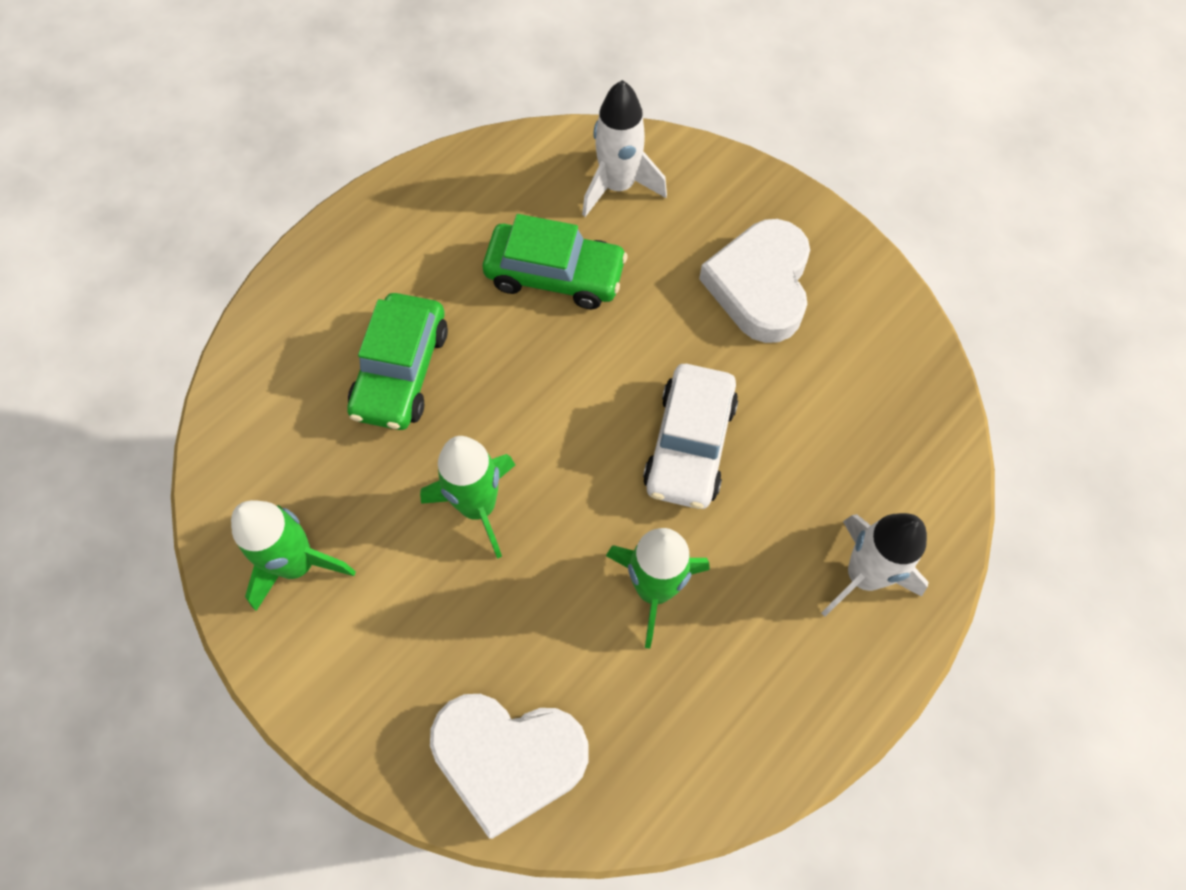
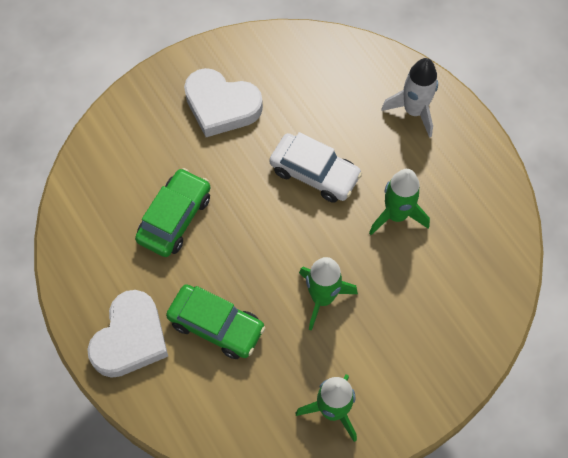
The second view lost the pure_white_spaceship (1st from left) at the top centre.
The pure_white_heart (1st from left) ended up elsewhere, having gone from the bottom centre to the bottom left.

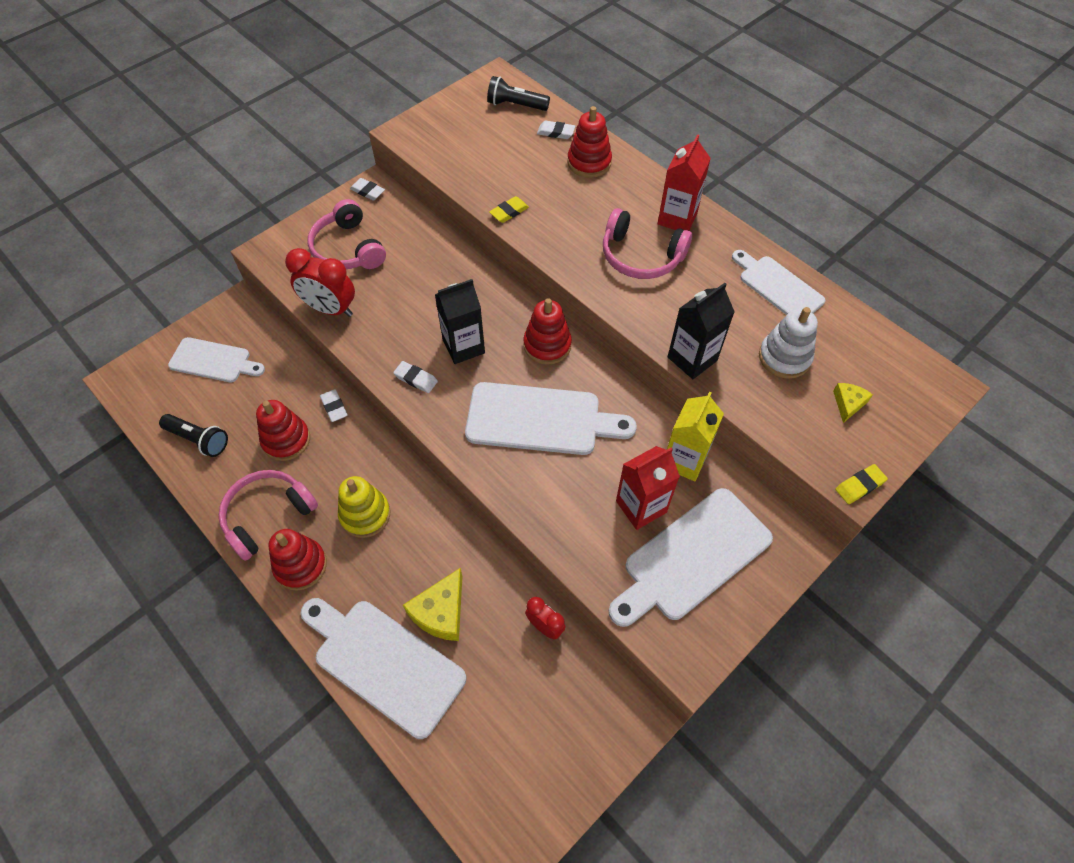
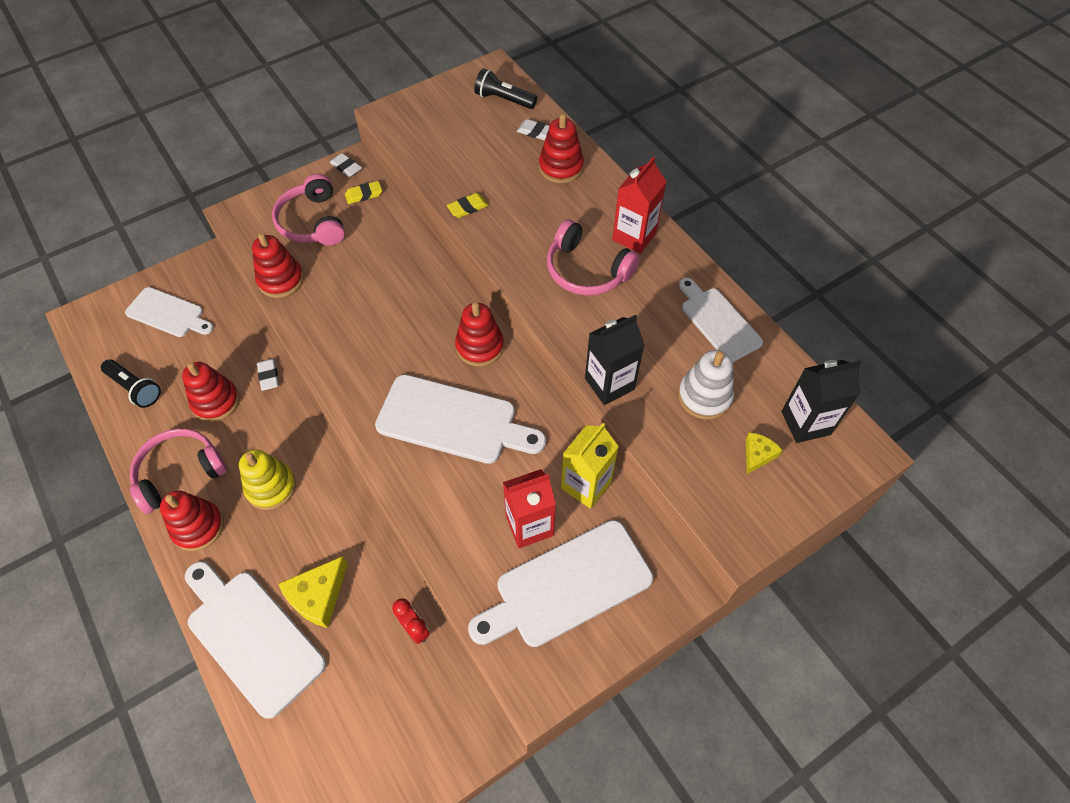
Where the scarlet_clock (1st from left) stood at the top left, the scarlet_stacking_rings (3rd from left) came to stand at the top left.
The ebony_carton (1st from left in the first image) ended up elsewhere, having gone from the centre to the middle right.
The second view lost the pure_white_gum_eraser (3rd from left) at the centre.
The golden_gum_eraser (2nd from left in the first image) ended up elsewhere, having gone from the middle right to the top centre.

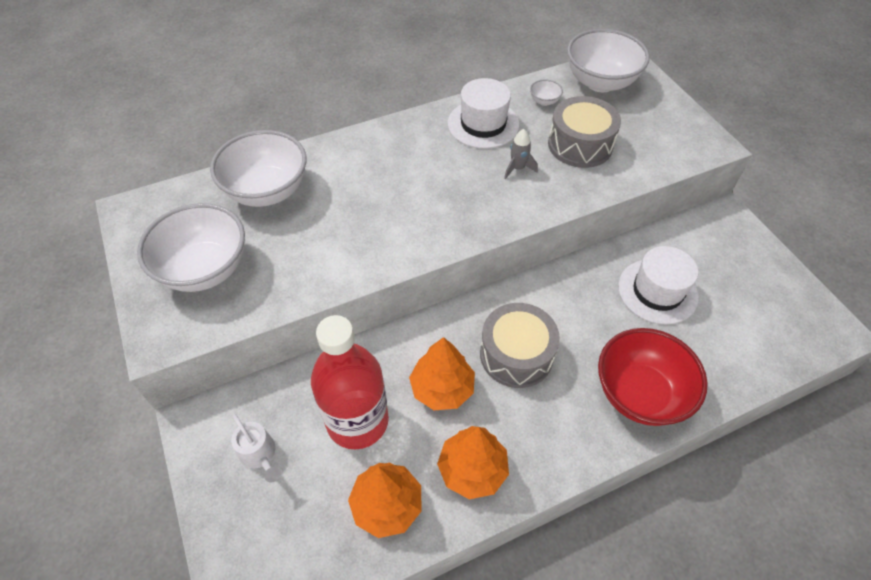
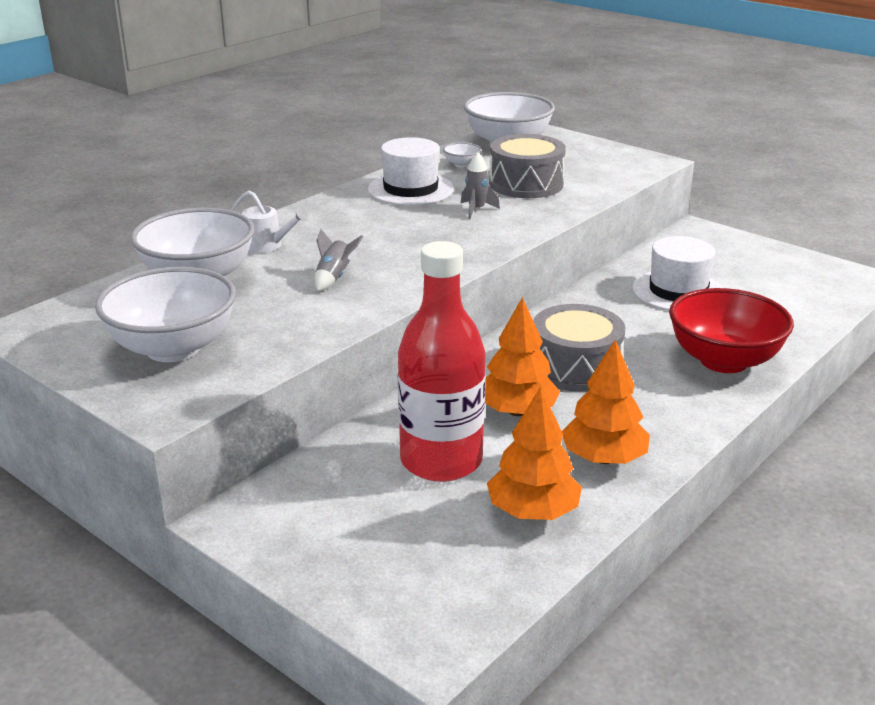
The pure_white_watering_can ended up elsewhere, having gone from the bottom left to the top left.
The second view gained the gray_spaceship (1st from left) at the centre.

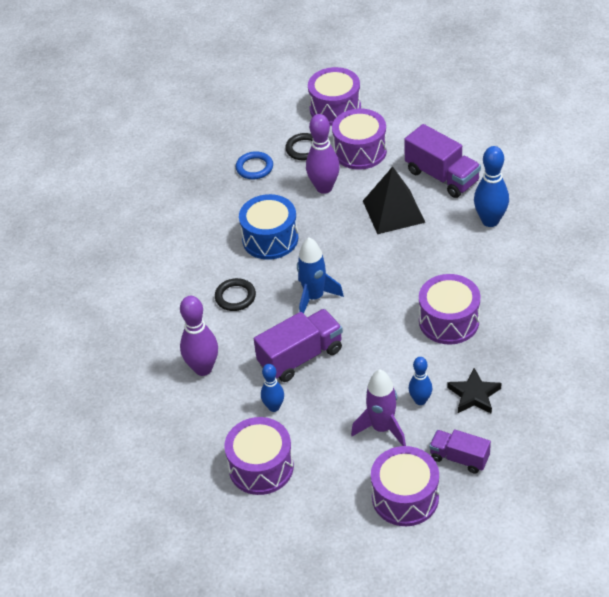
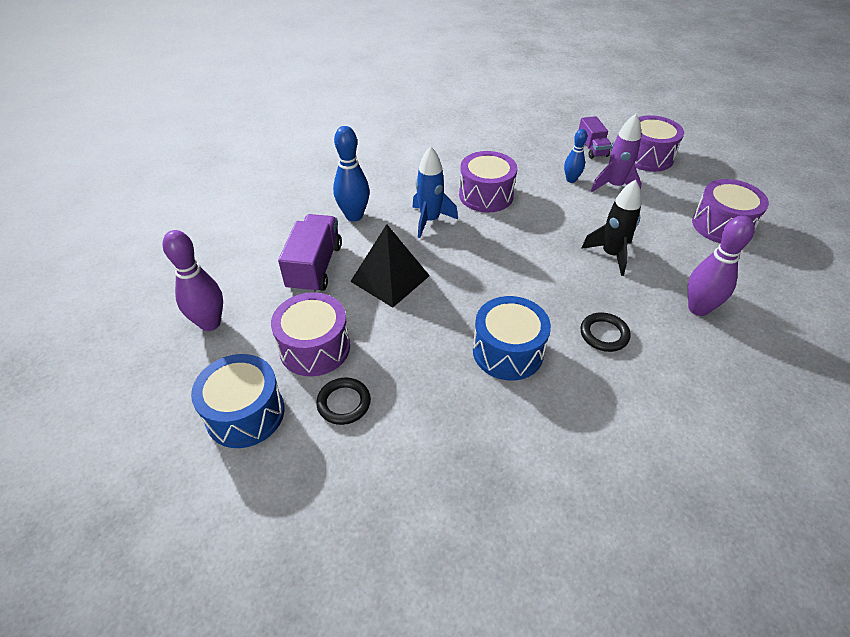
What was the purple_snare_drum (2nd from left) at the top centre turned into the cobalt_snare_drum (1st from left) at the middle left.
The purple_bowling_pin (2nd from left in the first image) ended up elsewhere, having gone from the top centre to the middle left.
The second view lost the cobalt_torus at the top centre.
The cobalt_spaceship ended up elsewhere, having gone from the centre to the top centre.
Where the purple_toy_truck (1st from left) stood at the centre, the ebony_spaceship came to stand at the middle right.
The second view lost the cobalt_bowling_pin (1st from left) at the centre.
The second view lost the ebony_five-pointed_star at the middle right.

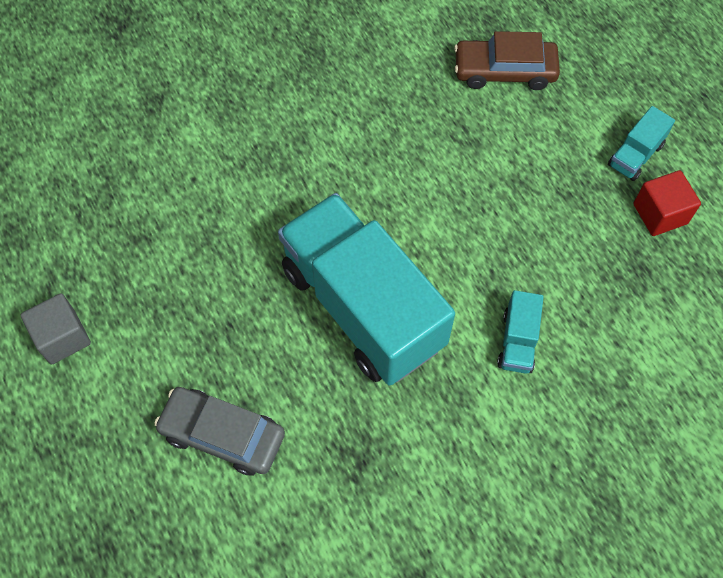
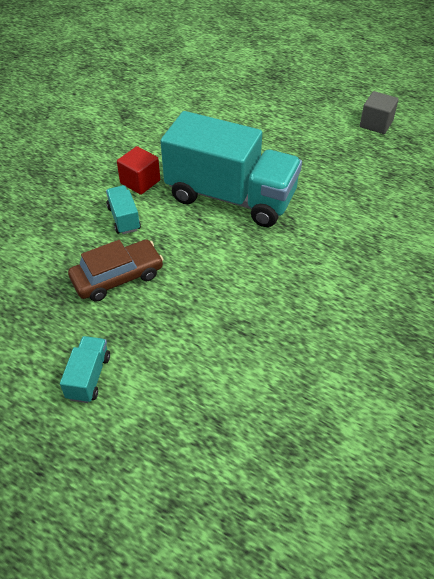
The russet_automobile ended up elsewhere, having gone from the top right to the middle left.
The scarlet_cube ended up elsewhere, having gone from the middle right to the top left.
The second view lost the gray_automobile at the bottom left.

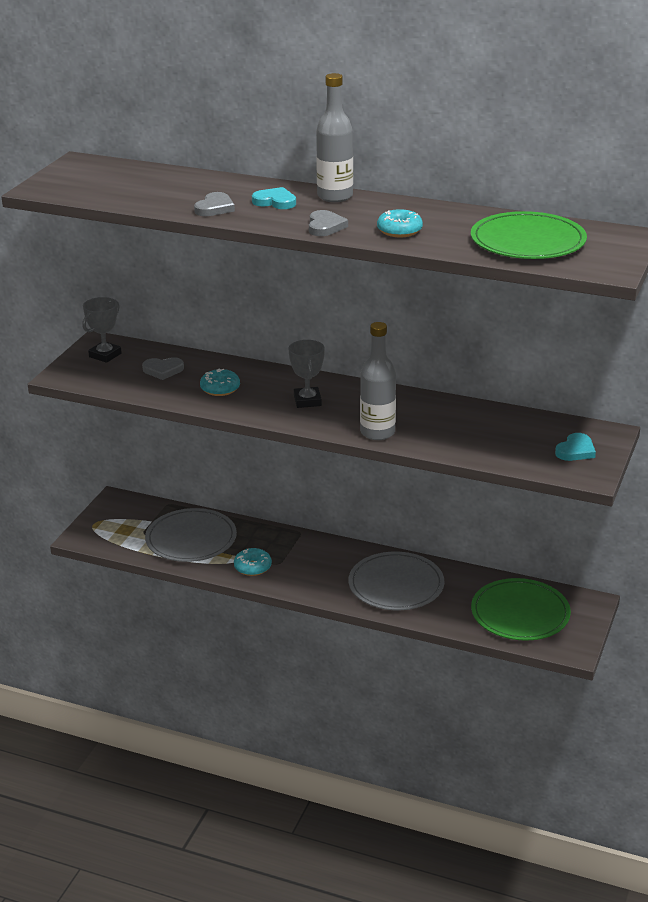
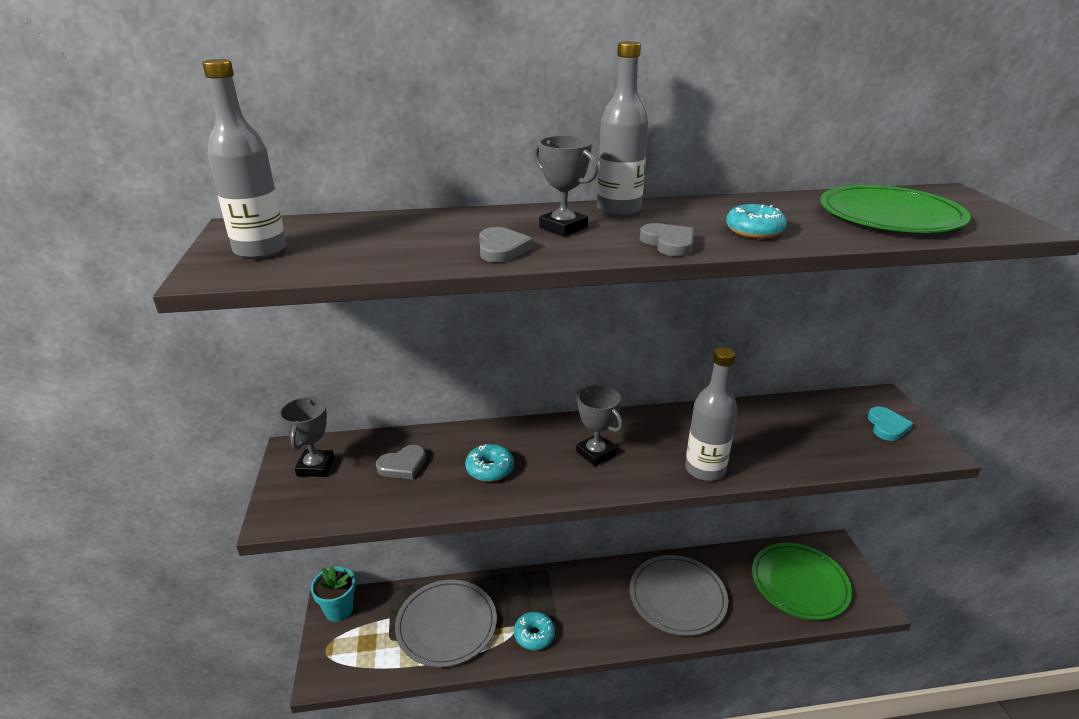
Where the aqua_heart (1st from left) stood at the top centre, the gray_prize_cup (2nd from left) came to stand at the top centre.
The second view gained the gray_flask (1st from left) at the top left.
The second view gained the aqua_plant_pot at the bottom left.

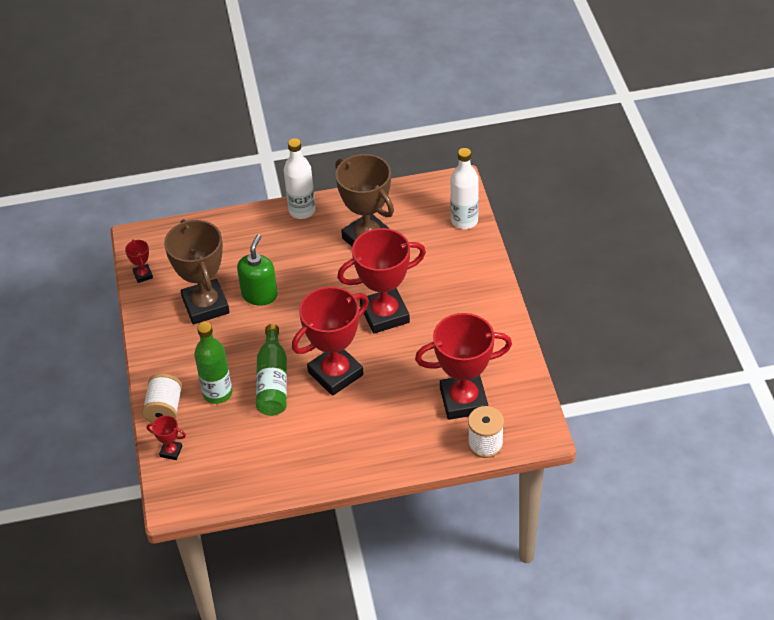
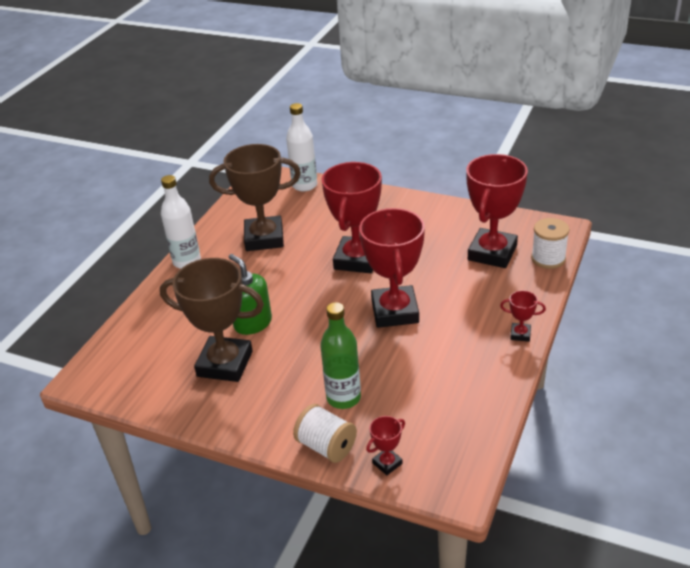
The scarlet_prize_cup (1st from left in the first image) ended up elsewhere, having gone from the middle left to the middle right.
The second view lost the leaf-green_flask (2nd from left) at the centre.

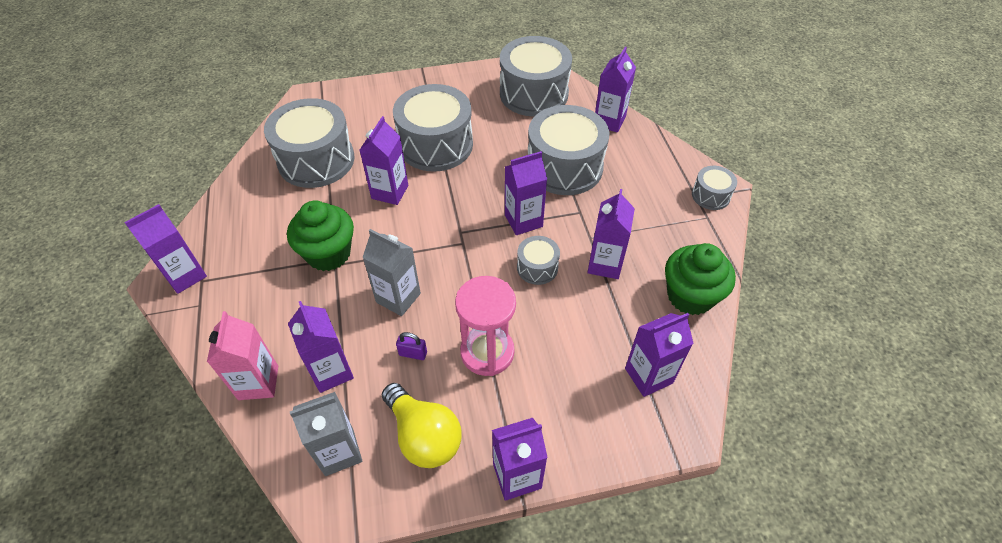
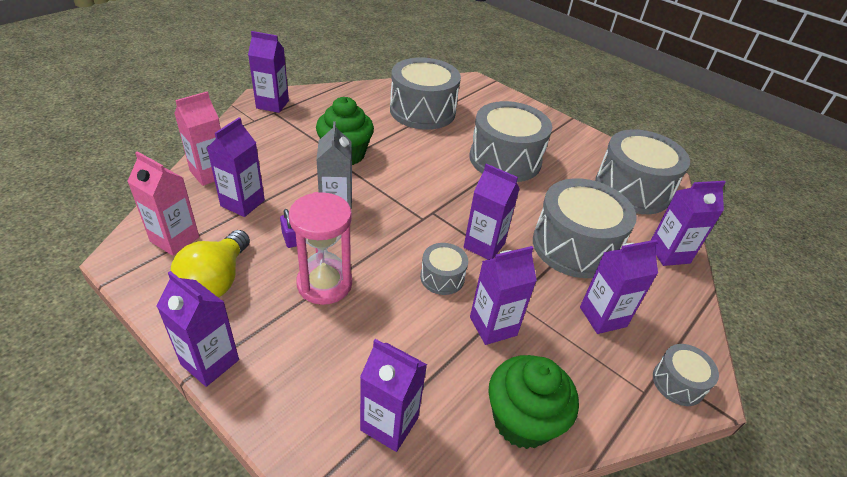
The purple_carton (3rd from left in the first image) ended up elsewhere, having gone from the top centre to the middle right.
What was the gray_carton (1st from left) at the bottom left turned into the rosy_carton (1st from left) at the middle left.

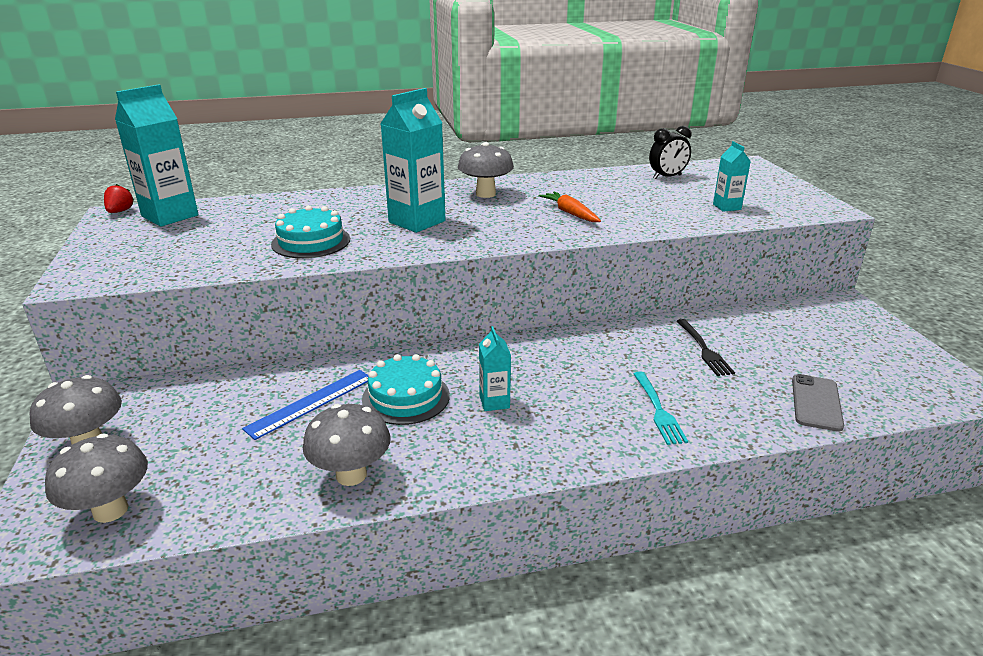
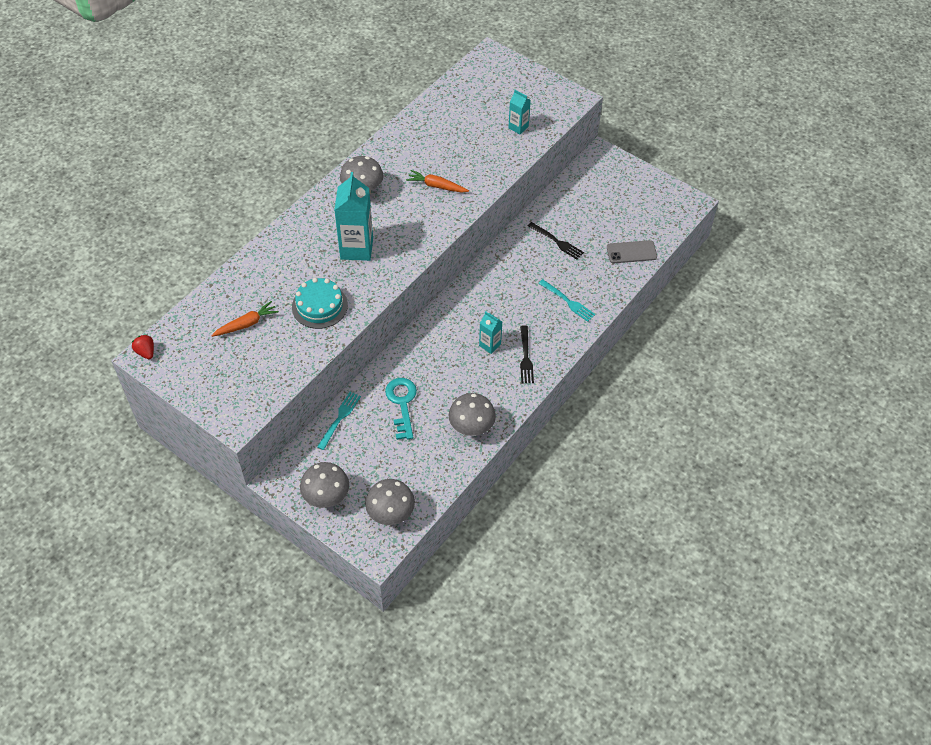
The second view lost the aqua_carton (1st from left) at the top left.
The second view lost the ebony_clock at the top right.
The second view lost the aqua_gateau (2nd from left) at the centre.
Where the cobalt_measuring_stick stood at the middle left, the aqua_door_key came to stand at the centre.
The gray_mobile_phone at the middle right ended up facing another way, 75 degrees counterclockwise from before.
The second view gained the orange-coloured_toy_carrot (1st from left) at the middle left.
The second view gained the ebony_table_fork (1st from left) at the centre.
The second view gained the aqua_table_fork (1st from left) at the centre.

